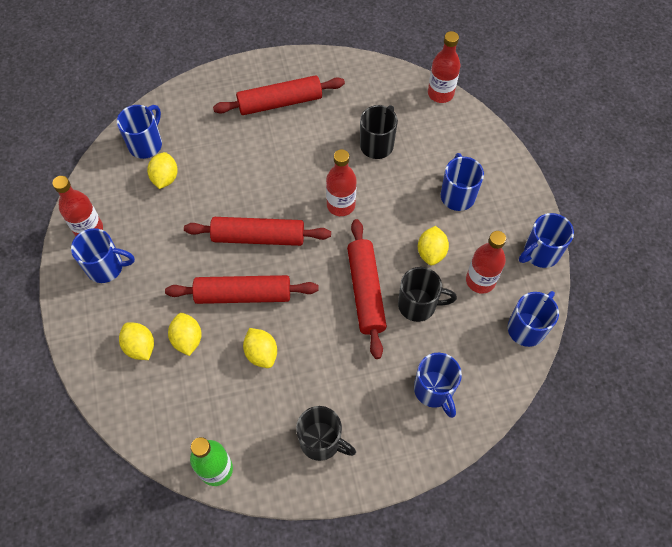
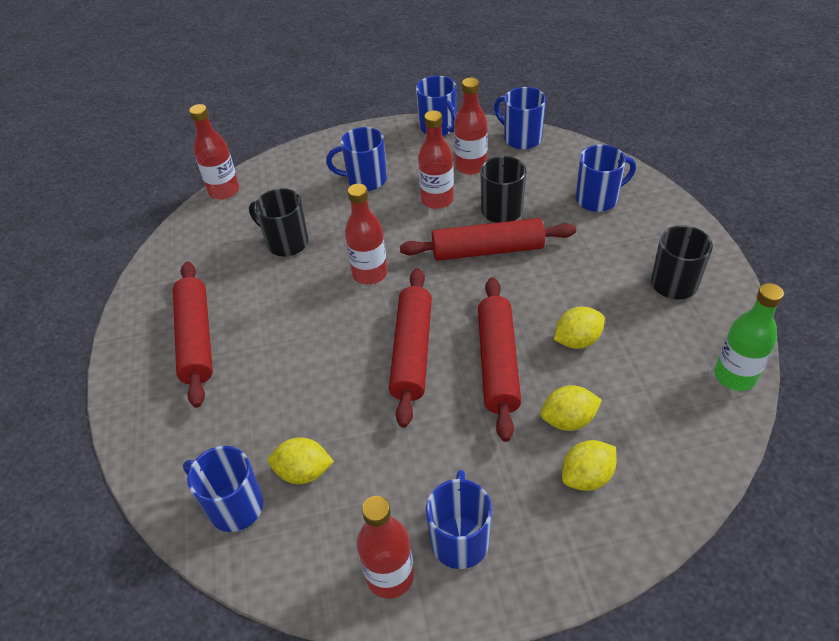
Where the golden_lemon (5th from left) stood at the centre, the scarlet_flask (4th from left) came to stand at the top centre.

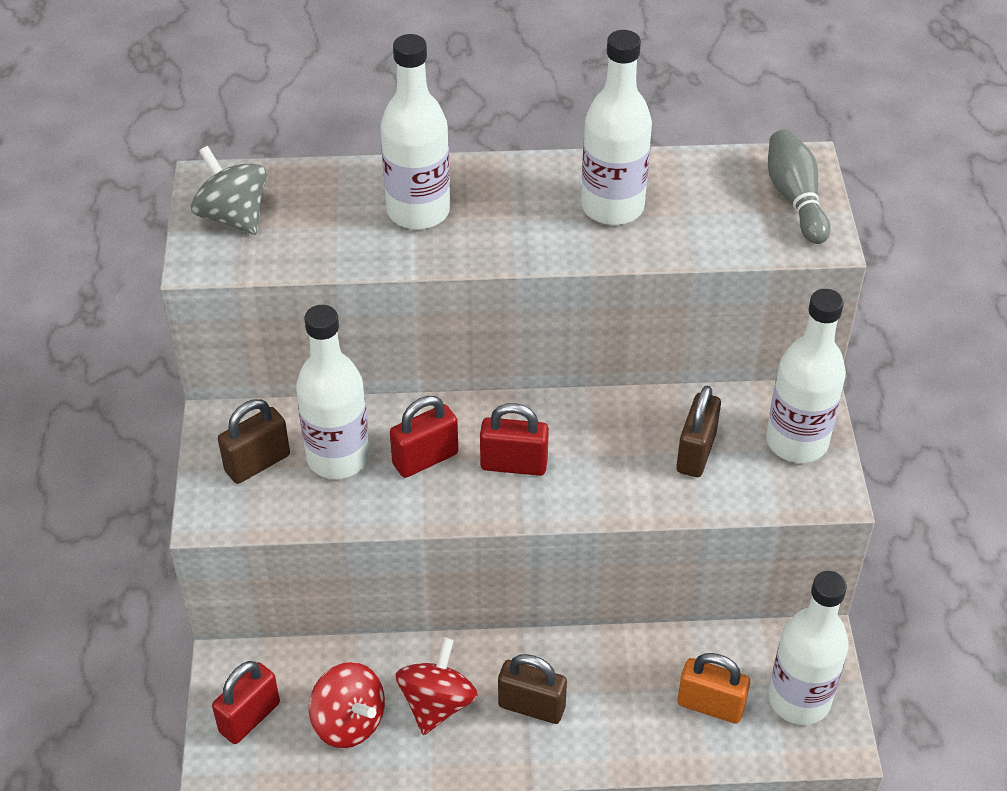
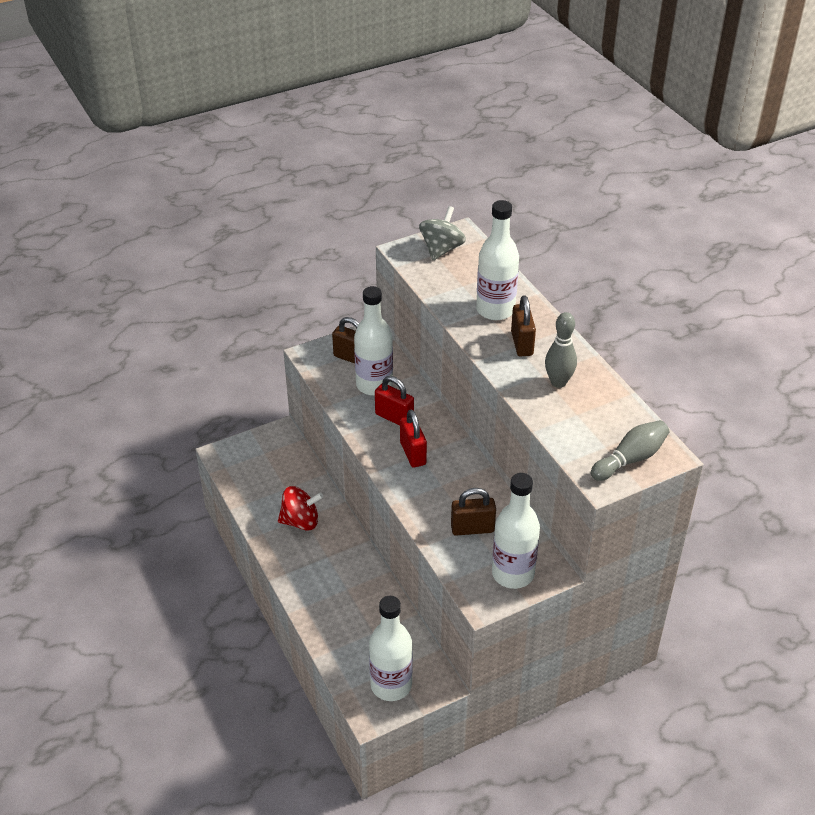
Where the pure_white_flask (3rd from left) stood at the top centre, the gray_bowling_pin (1st from left) came to stand at the middle right.
The second view lost the orange-coloured_padlock at the bottom right.
The russet_padlock (2nd from left in the first image) ended up elsewhere, having gone from the bottom centre to the centre.
The second view lost the scarlet_padlock (1st from left) at the bottom left.
The second view lost the scarlet_whirligig (1st from left) at the bottom centre.

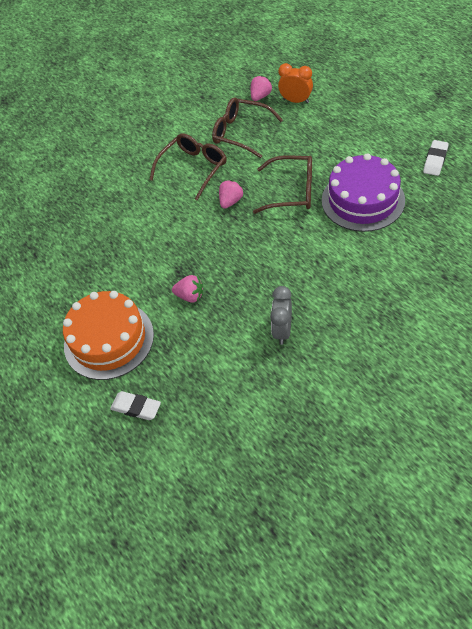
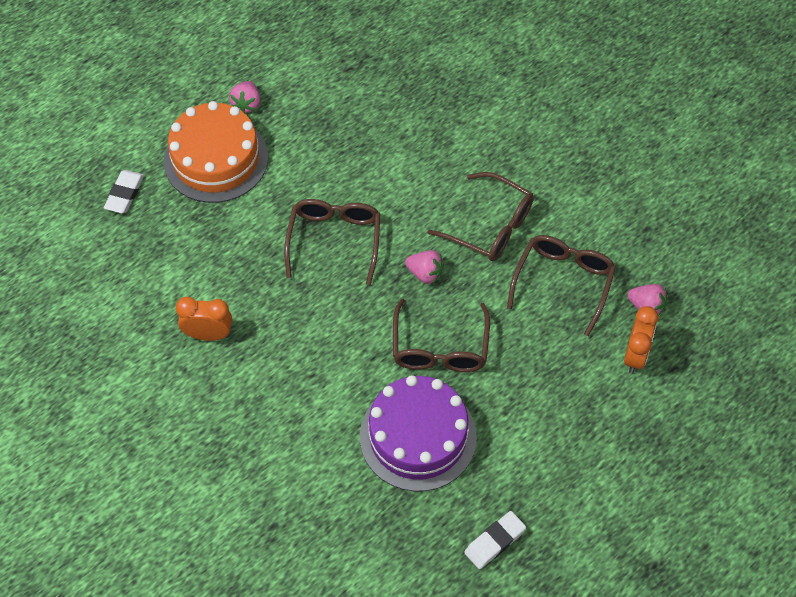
The pure_white_gum_eraser (2nd from left) at the top right ended up facing another way, 60 degrees counterclockwise from before.
The rosy_toy_strawberry (1st from left) ended up elsewhere, having gone from the centre to the top left.
What was the gray_clock at the centre turned into the orange-coloured_clock (1st from left) at the middle left.
The second view gained the russet_eyeglasses (1st from left) at the centre.

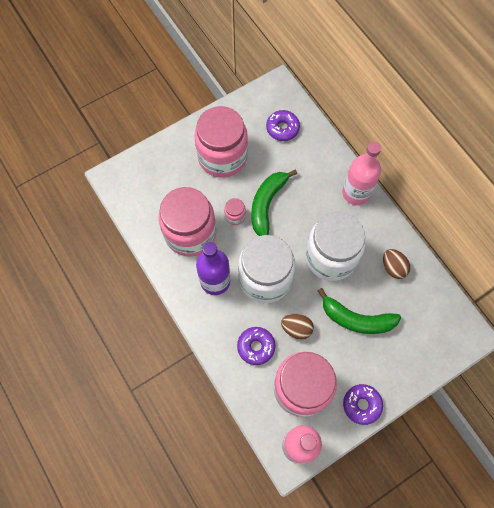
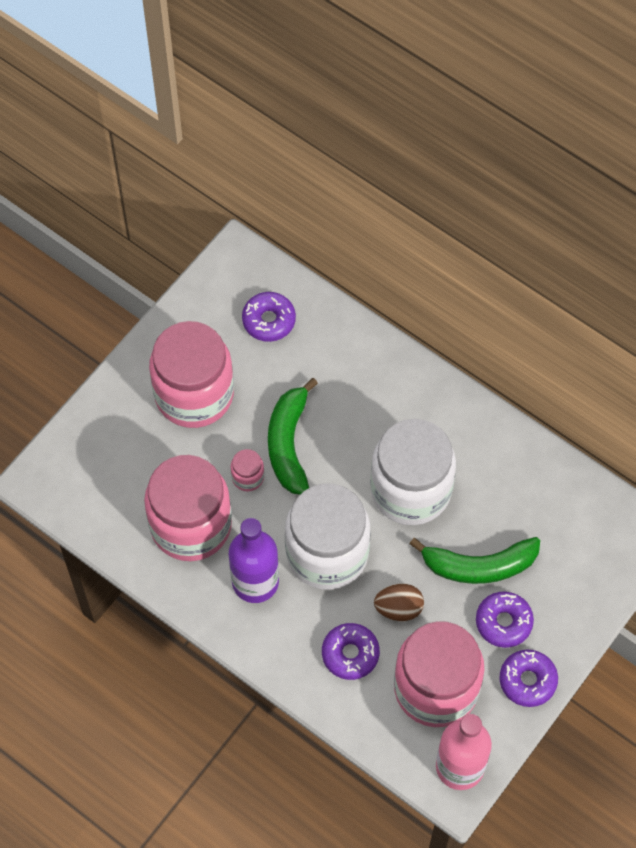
The second view lost the rosy_flask (2nd from left) at the middle right.
The second view lost the russet_egg (2nd from left) at the middle right.
The second view gained the purple_donut (3rd from left) at the bottom right.

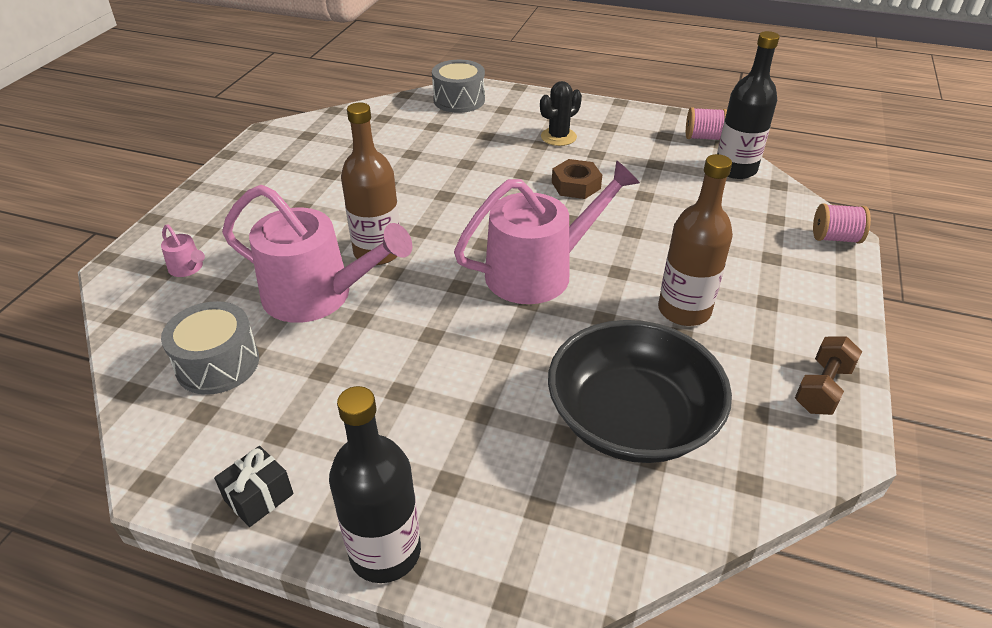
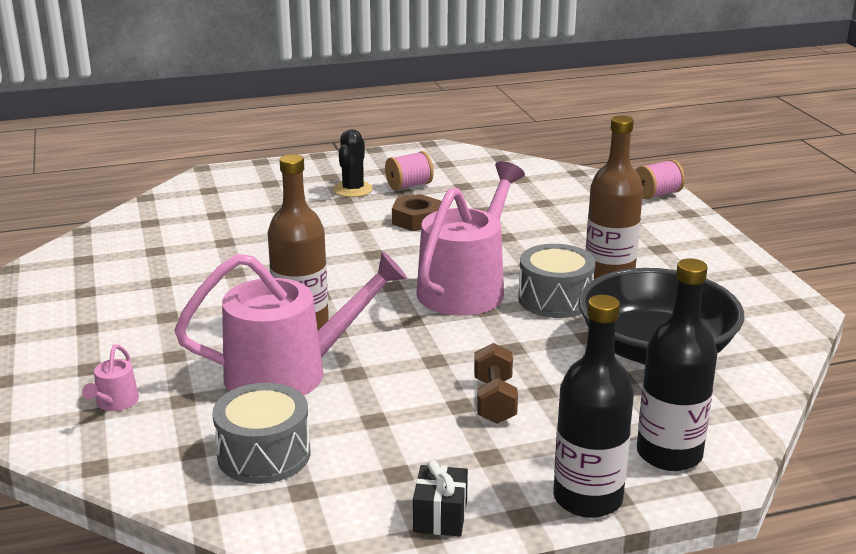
The ebony_flask (2nd from left) ended up elsewhere, having gone from the top right to the middle right.
The gray_snare_drum (2nd from left) ended up elsewhere, having gone from the top centre to the centre.
The rosy_spool (1st from left) ended up elsewhere, having gone from the top right to the top centre.
The rosy_watering_can (1st from left) at the middle left ended up facing another way, 90 degrees clockwise from before.
The russet_free_weight ended up elsewhere, having gone from the middle right to the bottom centre.

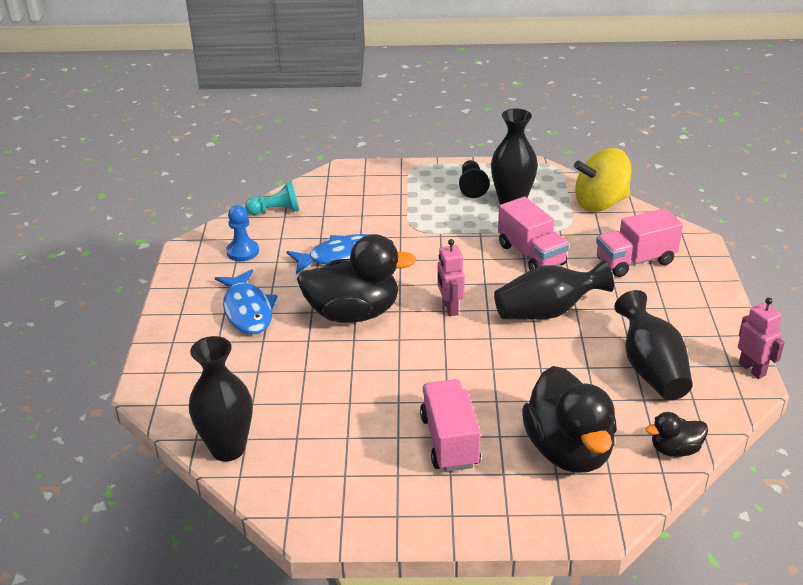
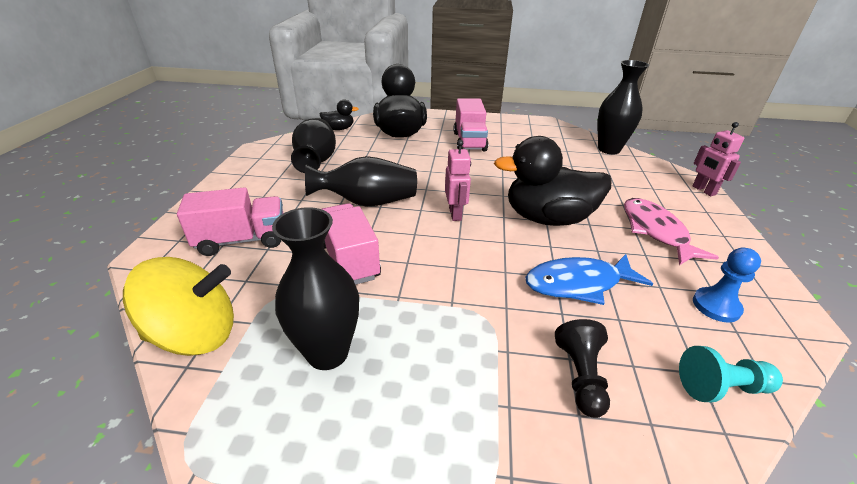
The ebony_game_pawn ended up elsewhere, having gone from the top centre to the bottom right.
What was the cobalt_fish_figure (1st from left) at the middle left turned into the rosy_fish_figure at the middle right.
The rosy_robot_figure (2nd from left) ended up elsewhere, having gone from the middle right to the top right.

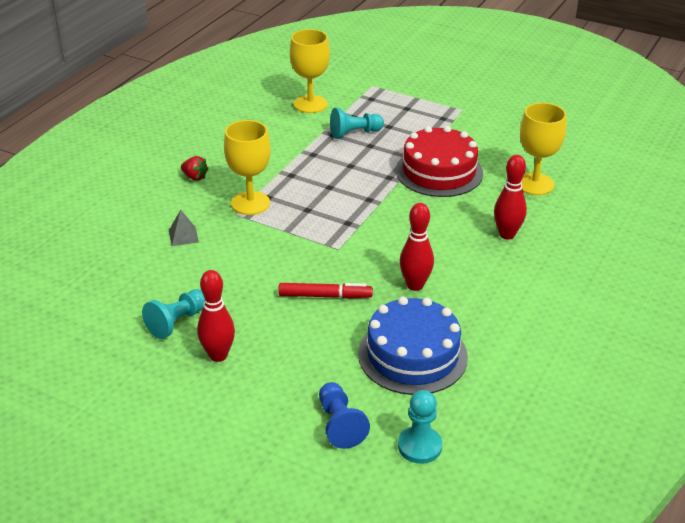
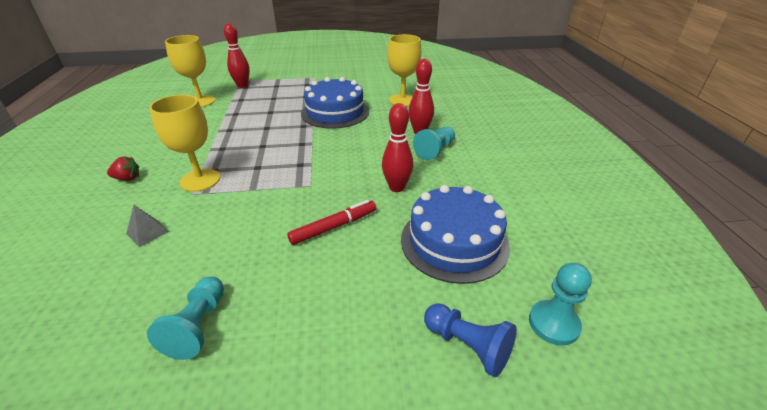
The aqua_game_pawn (2nd from left) ended up elsewhere, having gone from the top centre to the centre.
What was the scarlet_gateau at the top centre turned into the cobalt_gateau (1st from left) at the top centre.
The scarlet_bowling_pin (1st from left) ended up elsewhere, having gone from the middle left to the top left.

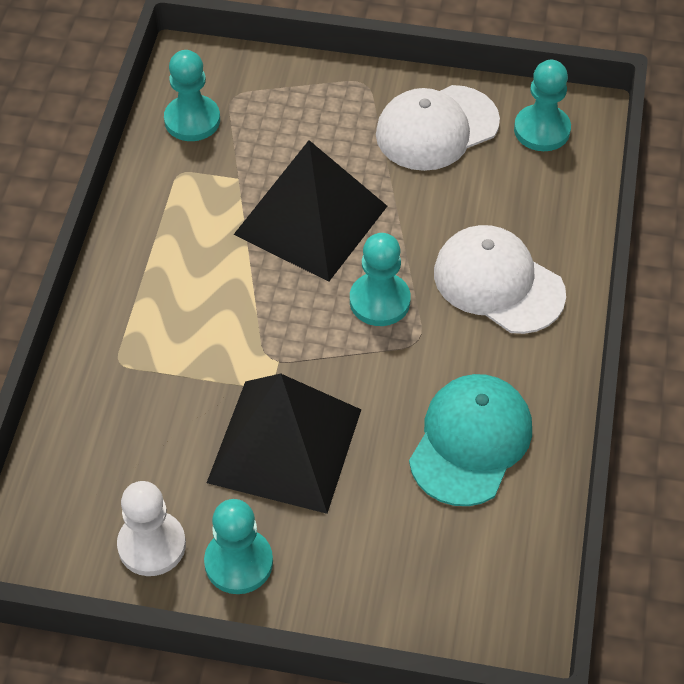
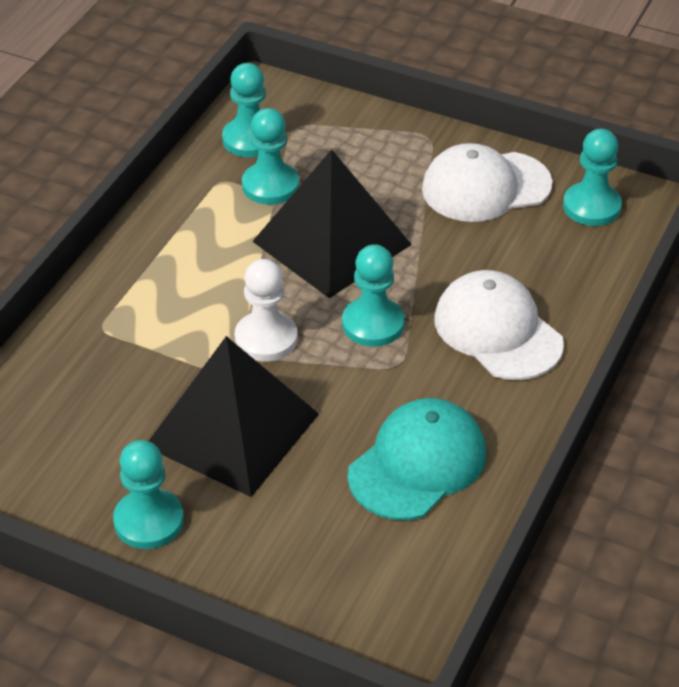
The pure_white_game_pawn ended up elsewhere, having gone from the bottom left to the centre.
The second view gained the aqua_game_pawn (3rd from left) at the top centre.

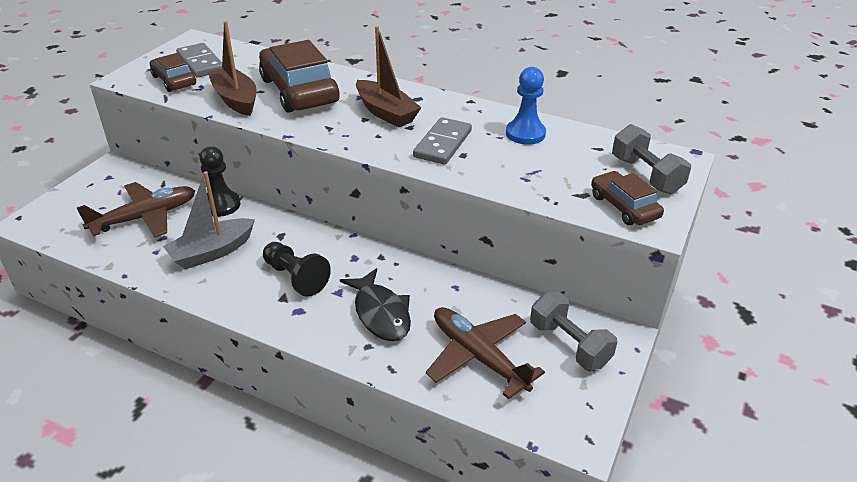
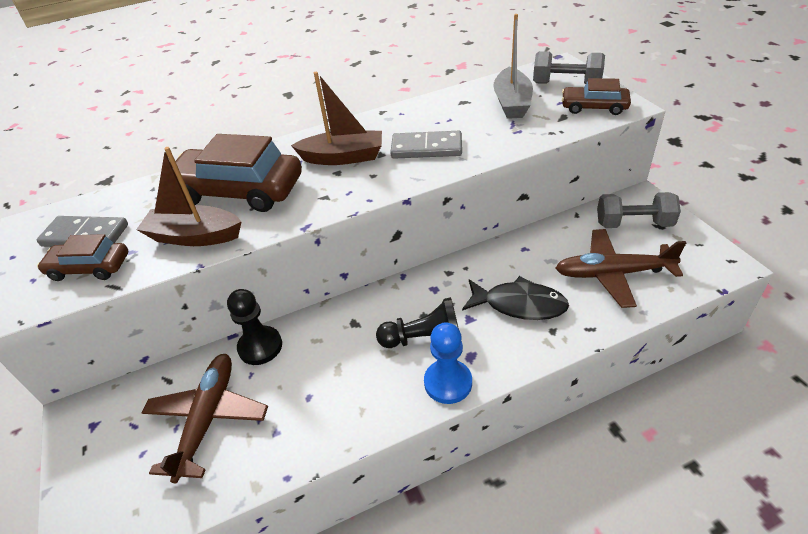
The cobalt_game_pawn ended up elsewhere, having gone from the top centre to the bottom centre.
The gray_domino_piece (2nd from left) at the top centre ended up facing another way, 60 degrees counterclockwise from before.
The gray_boat ended up elsewhere, having gone from the middle left to the top centre.

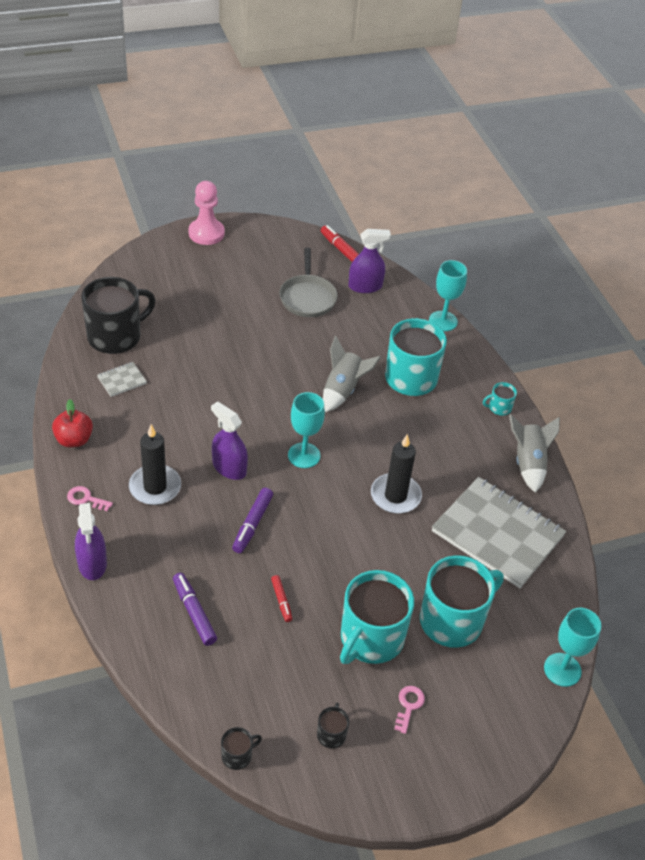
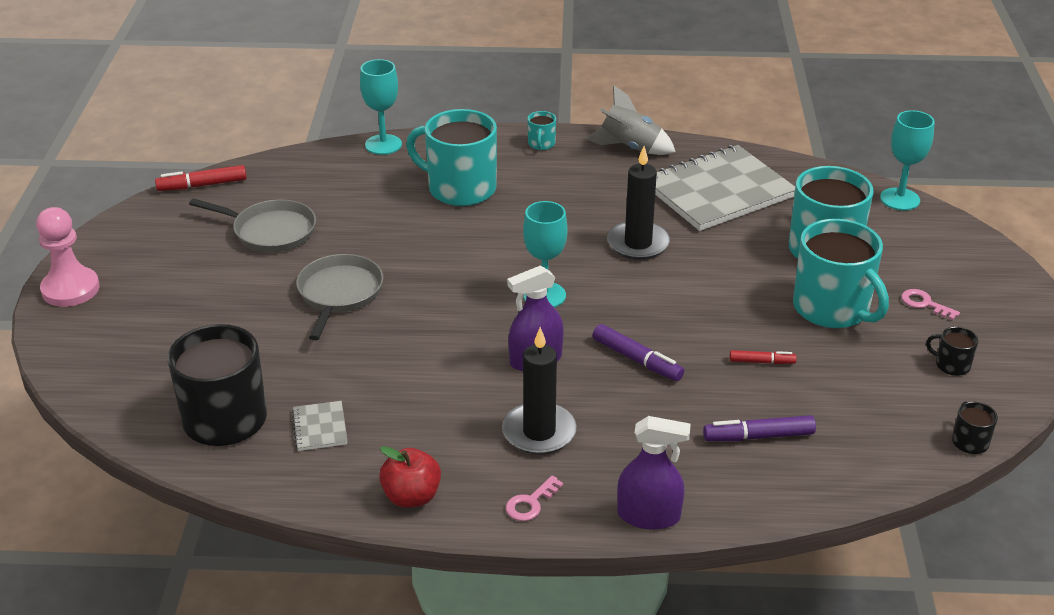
The second view lost the purple_spray_bottle (3rd from left) at the top centre.
The second view lost the gray_spaceship (1st from left) at the centre.
The second view gained the gray_frying_pan (2nd from left) at the middle left.

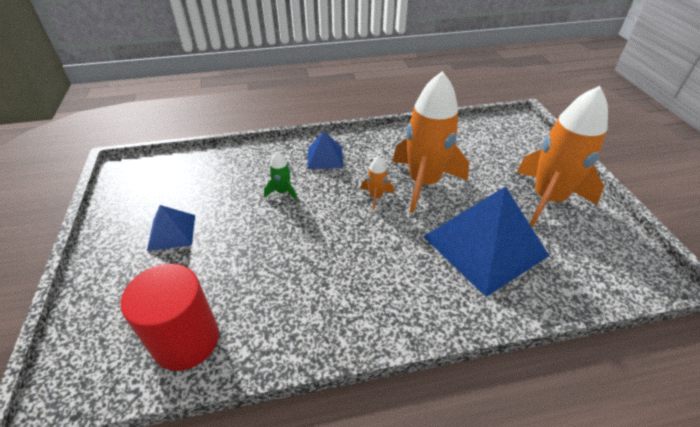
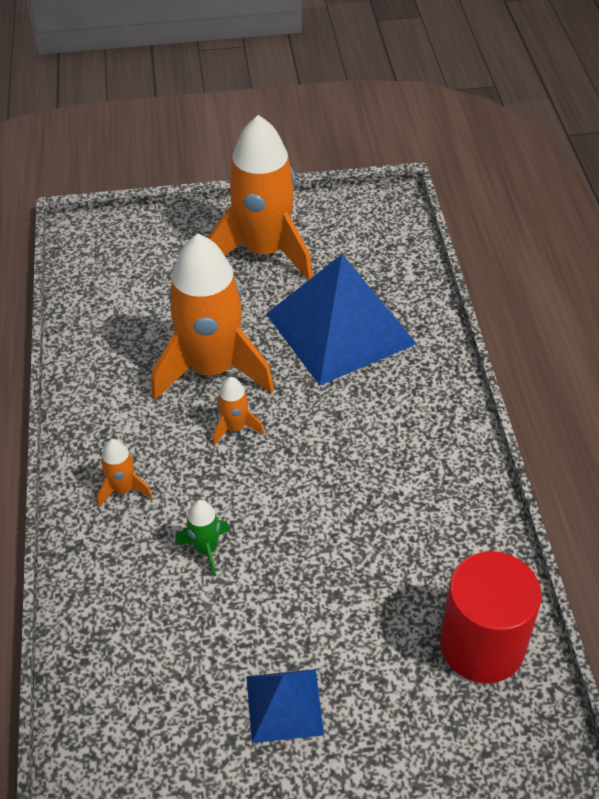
Where the cobalt_solid_pyramid (2nd from left) stood at the centre, the orange-coloured_spaceship (1st from left) came to stand at the middle left.

